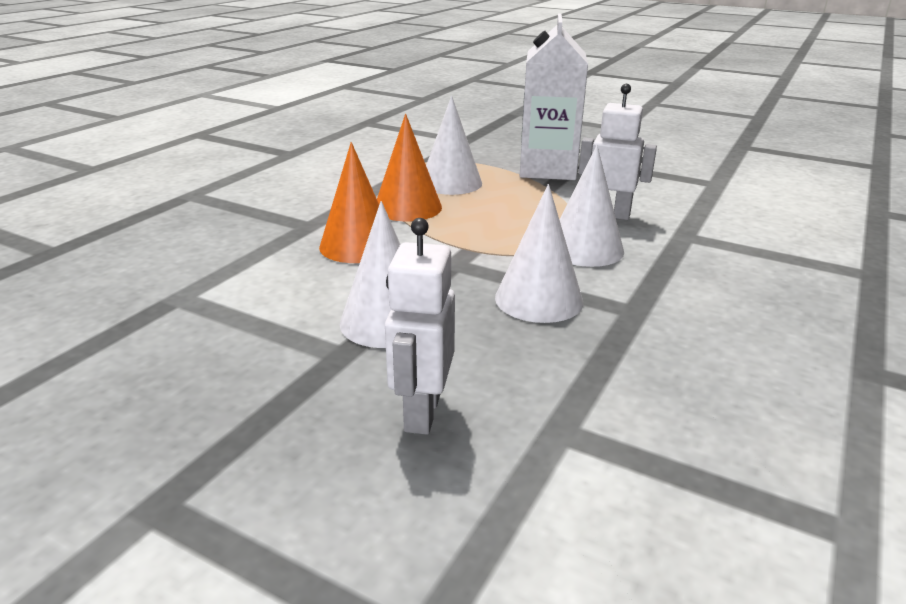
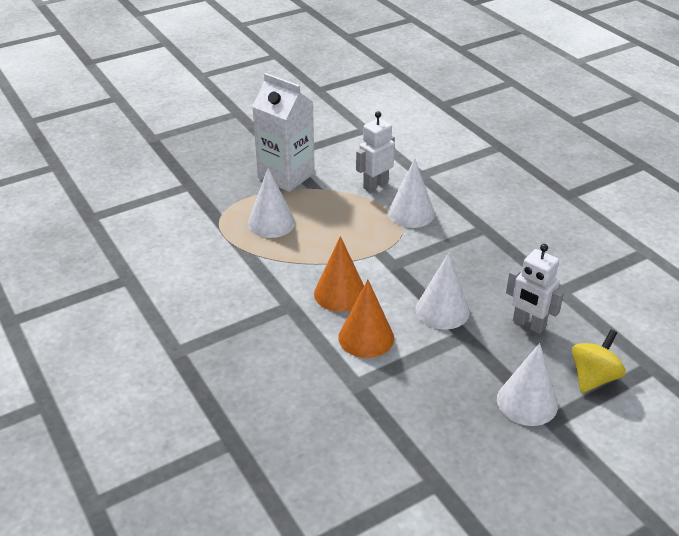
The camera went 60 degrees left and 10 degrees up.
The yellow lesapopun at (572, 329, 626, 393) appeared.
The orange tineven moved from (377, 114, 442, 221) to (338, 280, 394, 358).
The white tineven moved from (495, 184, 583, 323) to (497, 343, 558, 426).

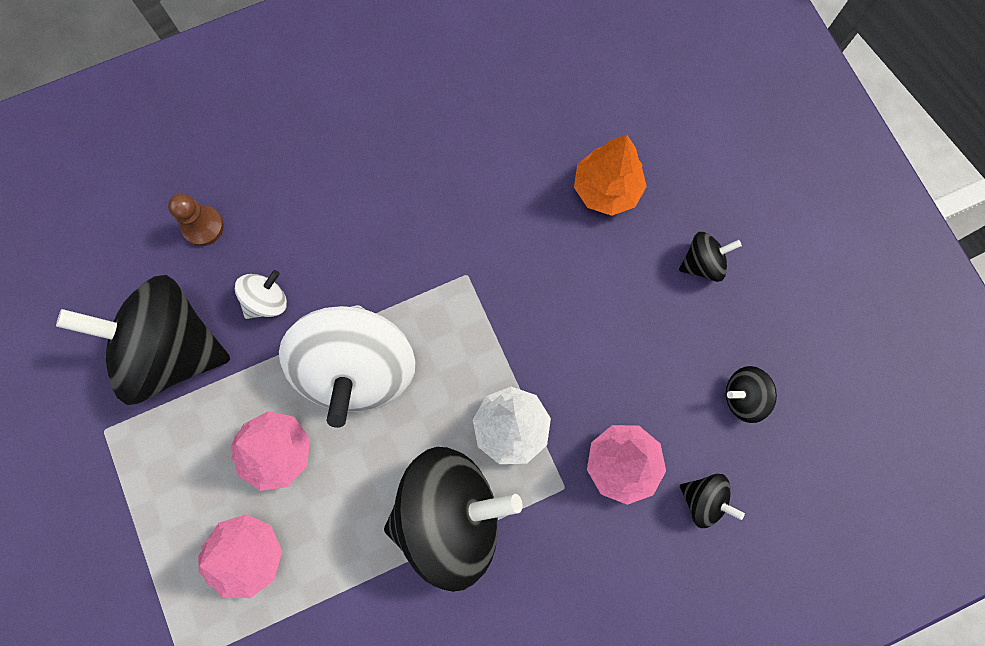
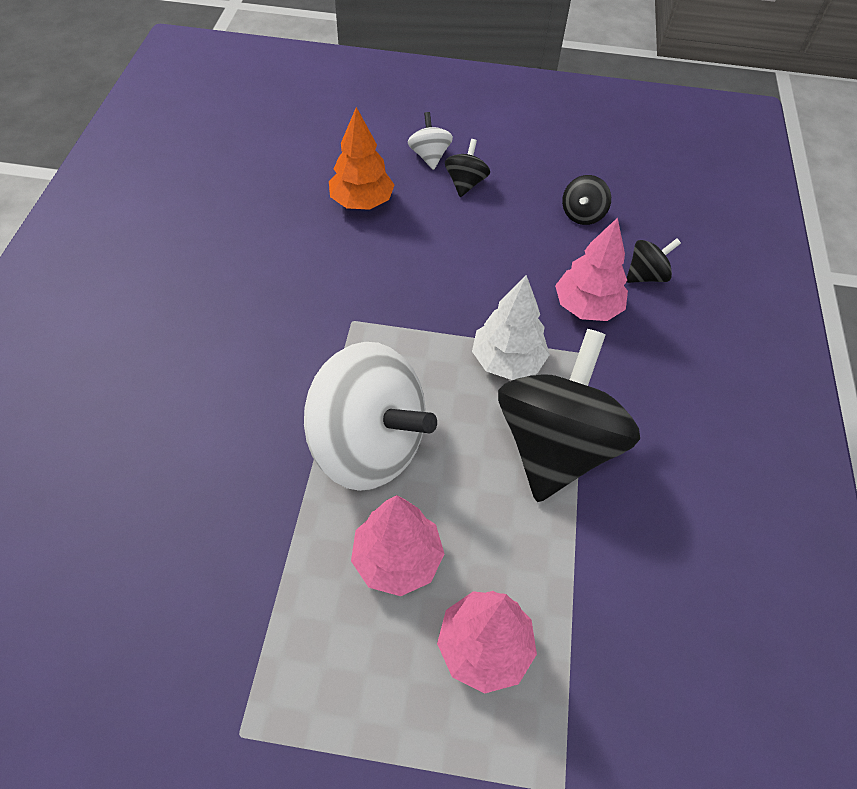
The camera went 60 degrees left and 20 degrees down.
The black lesapopun at (56, 275, 230, 405) disappeared.
The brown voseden at (168, 194, 224, 246) disappeared.
The white lesapopun moved from (235, 270, 287, 319) to (408, 112, 453, 170).

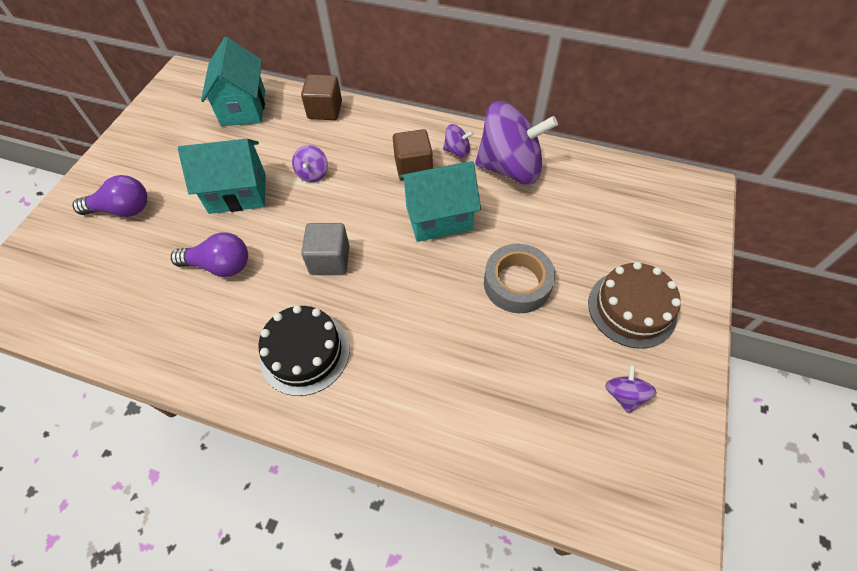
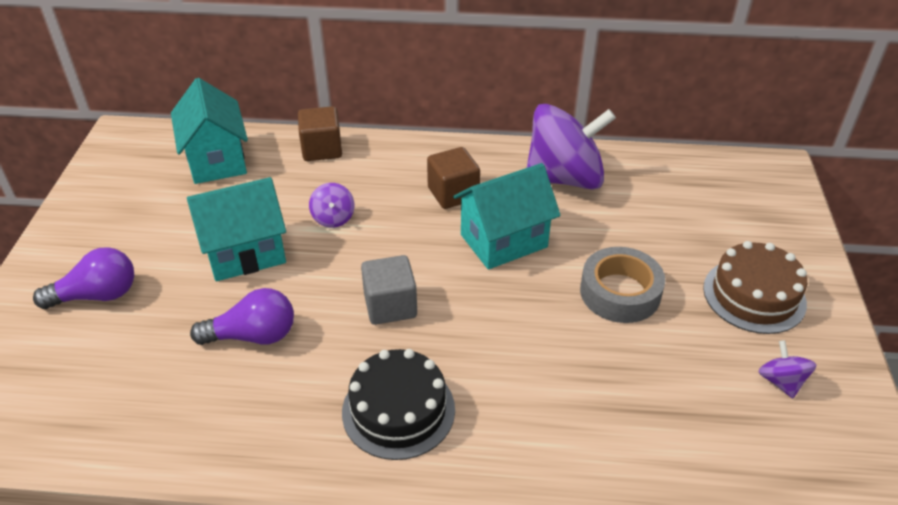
The camera went 15 degrees left and 15 degrees down.
The purple lesapopun at (443, 124, 474, 158) disappeared.

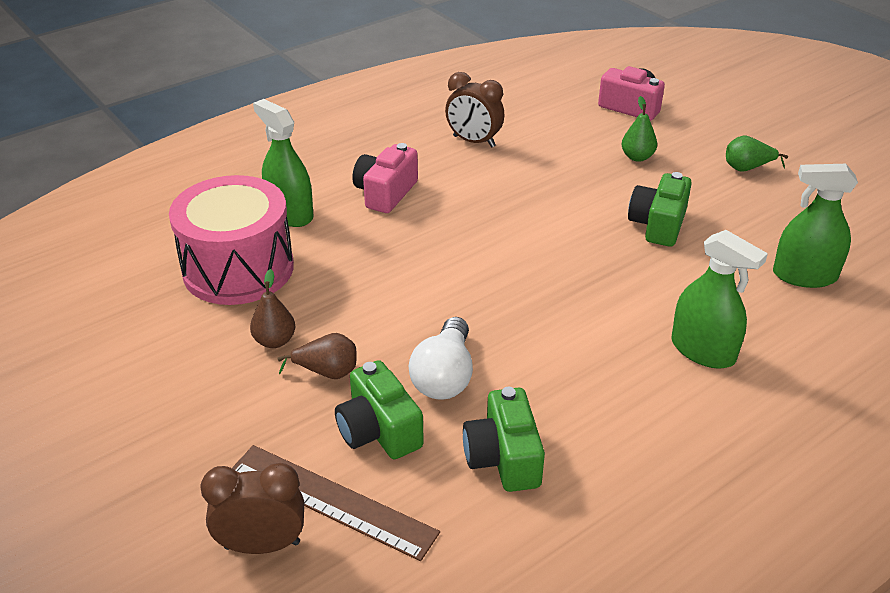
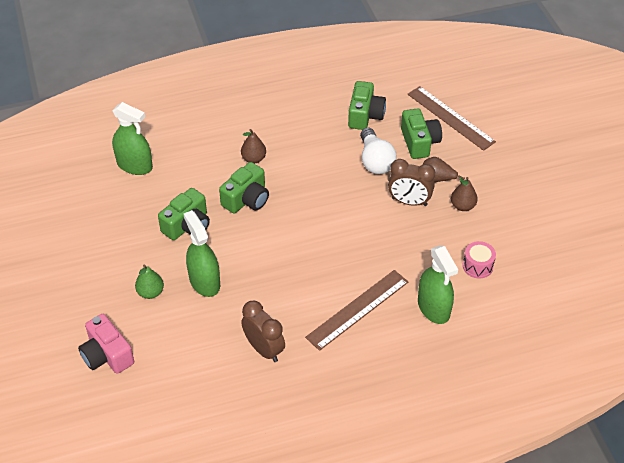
The camera went 160 degrees left and 10 degrees up.
The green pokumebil at (726, 135, 788, 172) disappeared.
The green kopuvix at (219, 162, 269, 213) appeared.
The brown pokumebil at (241, 129, 266, 164) appeared.
The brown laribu moved from (200, 463, 304, 554) to (388, 159, 435, 206).
The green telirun moved from (671, 230, 768, 369) to (183, 210, 220, 297).
The pink kopuvix at (353, 143, 418, 213) was replaced by the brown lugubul at (305, 270, 408, 351).
The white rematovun at (409, 317, 473, 400) turned 135 degrees clockwise.
The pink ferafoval at (169, 175, 294, 305) changed to 0.41 times the size.

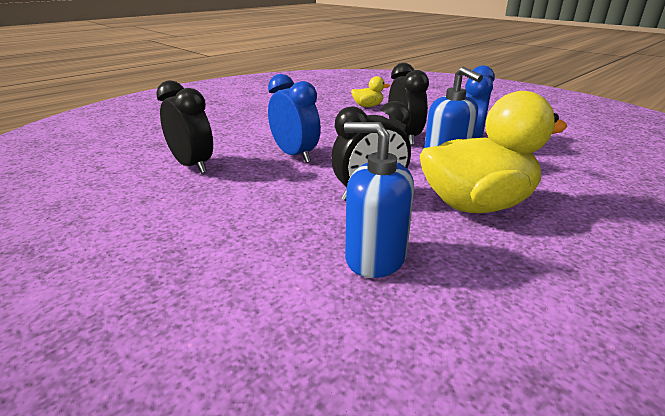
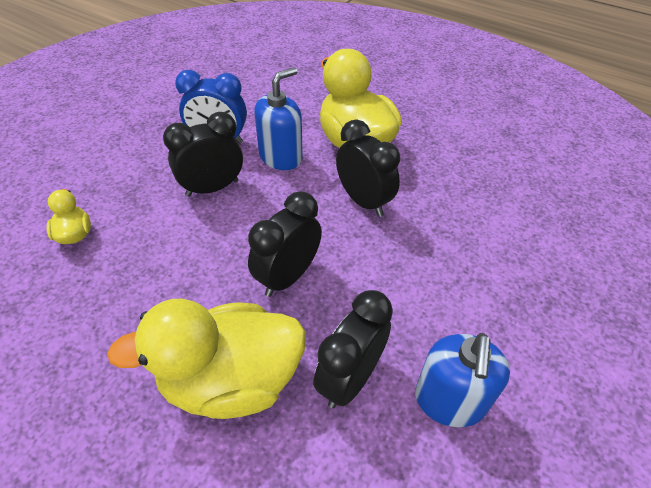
The camera went 105 degrees left and 20 degrees up.
The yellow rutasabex at (107, 299, 306, 419) appeared.
The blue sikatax moved from (344, 122, 414, 278) to (415, 333, 510, 427).
The blue laribu at (268, 74, 321, 163) became the black laribu at (248, 191, 322, 297).

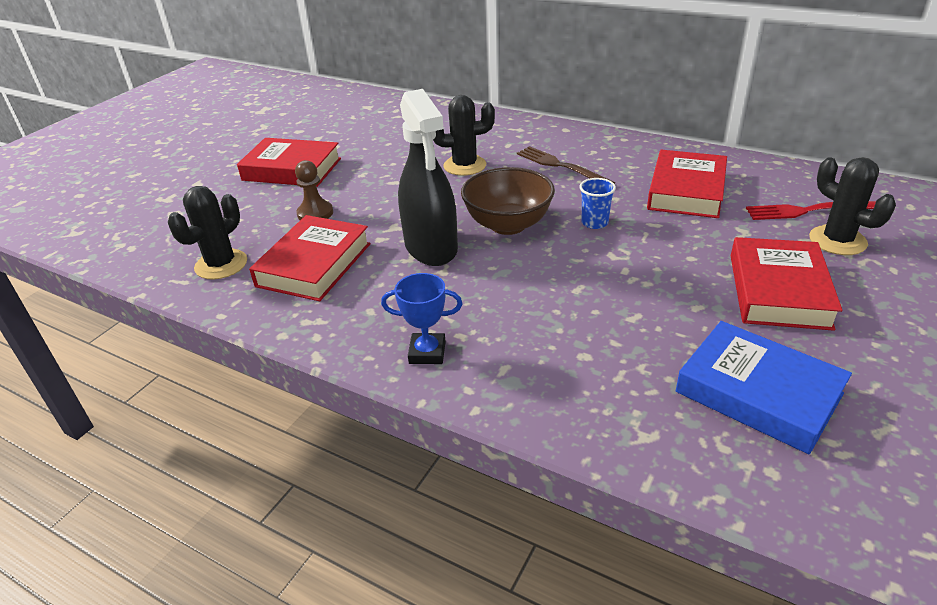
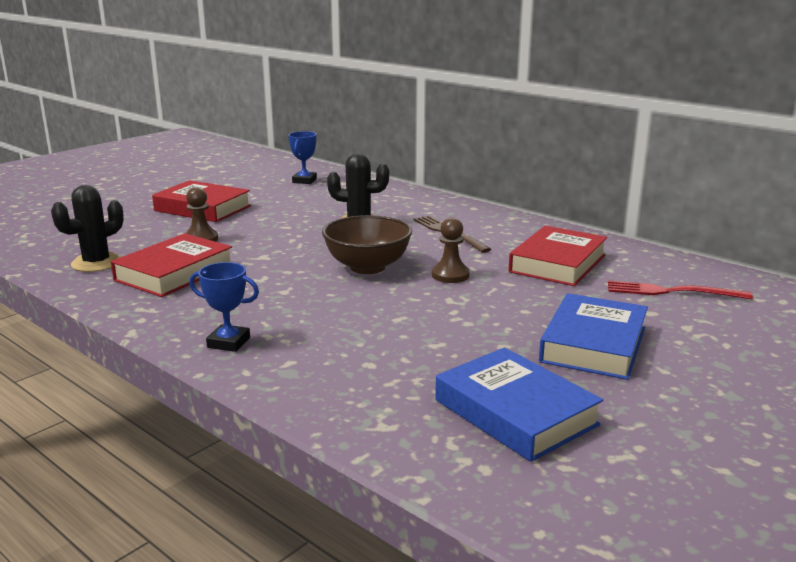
The camera went 10 degrees right and 15 degrees down.
The black telirun at (398, 89, 458, 266) disappeared.
The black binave at (809, 157, 896, 255) disappeared.
The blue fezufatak at (288, 131, 317, 184) appeared.
The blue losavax at (579, 178, 616, 229) was replaced by the brown voseden at (432, 217, 470, 283).
The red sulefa at (731, 237, 843, 331) became the blue sulefa at (539, 293, 648, 380).

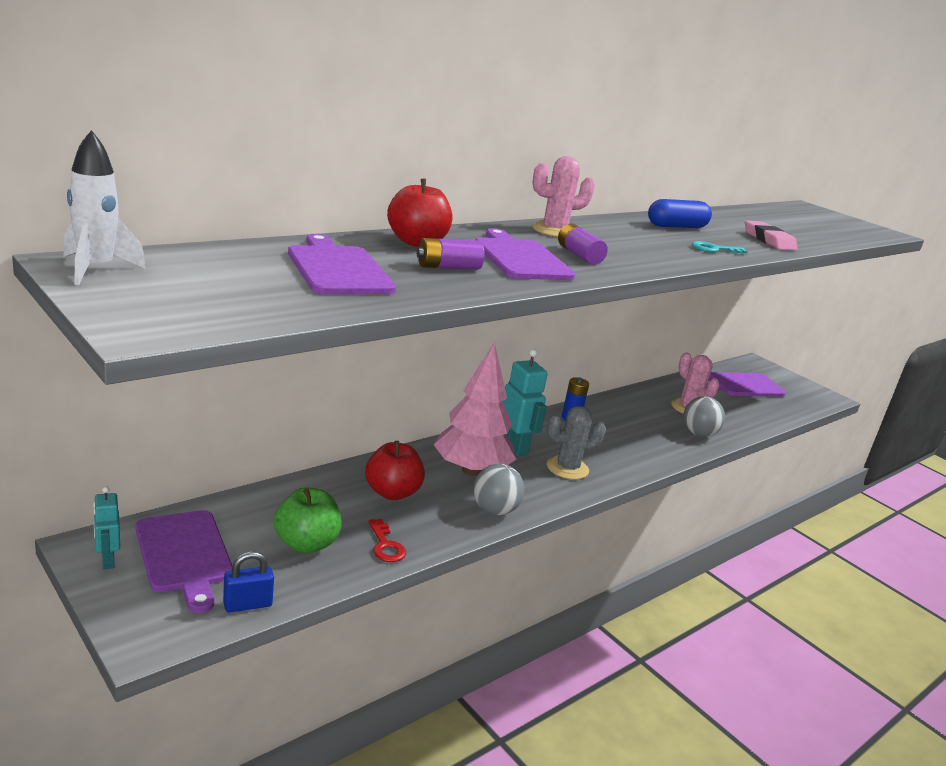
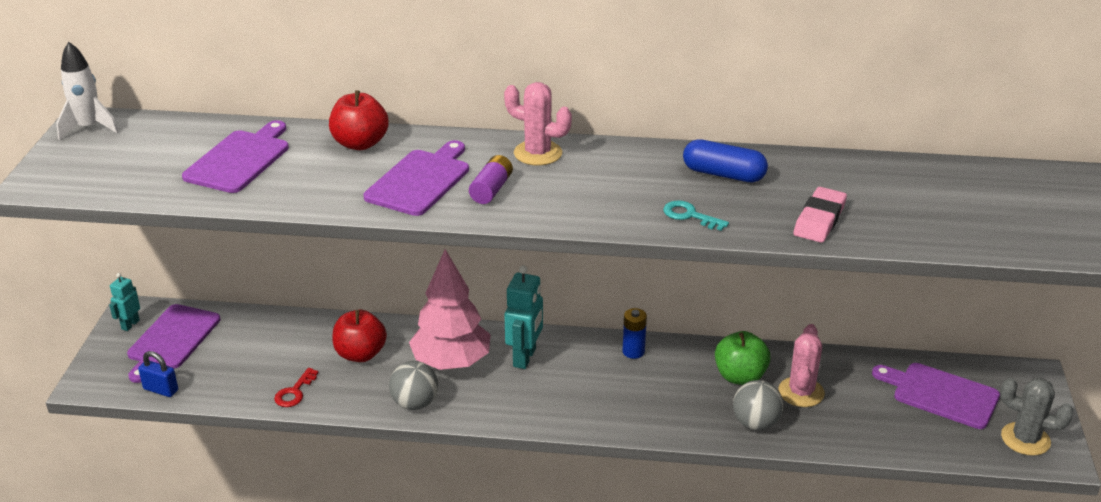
The camera went 50 degrees right and 10 degrees up.
The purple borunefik at (417, 238, 485, 270) disappeared.
The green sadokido moved from (274, 488, 342, 553) to (715, 331, 771, 385).
The grey binave moved from (547, 406, 606, 480) to (1000, 378, 1074, 456).

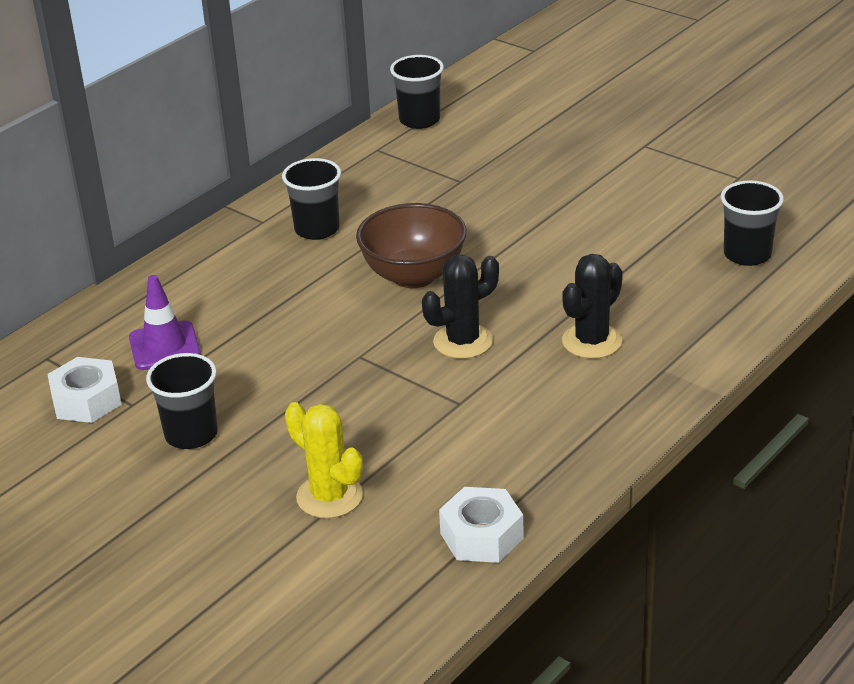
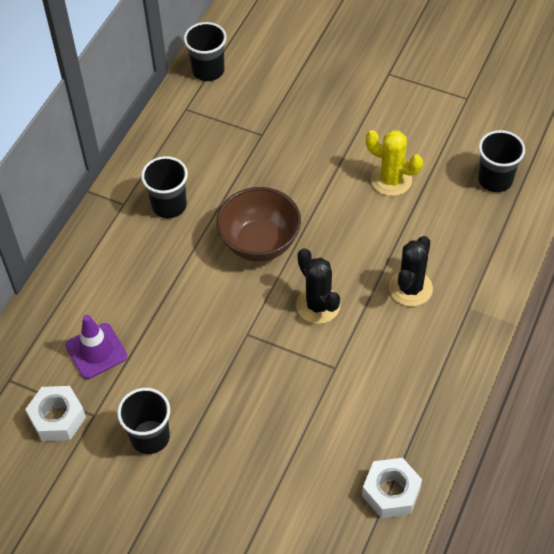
The camera went 15 degrees left and 20 degrees up.
The yellow binave moved from (285, 402, 363, 518) to (366, 130, 423, 196).
The black binave at (422, 255, 499, 359) turned 75 degrees counterclockwise.

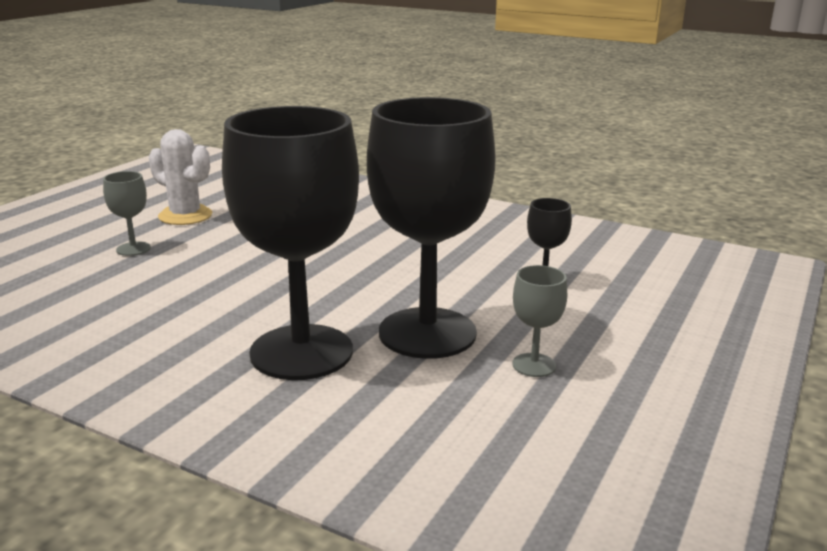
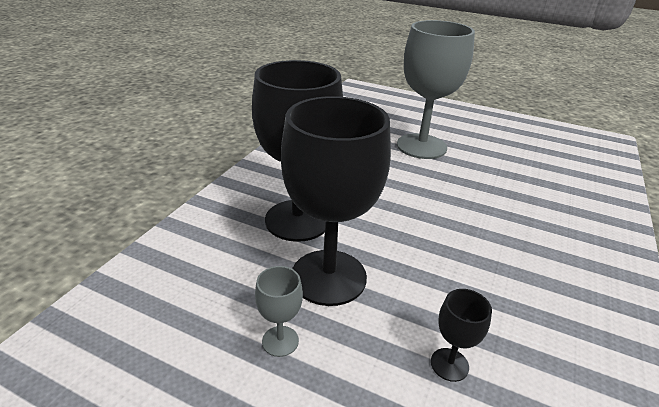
The camera went 85 degrees right and 10 degrees up.
The white binave at (149, 129, 212, 225) disappeared.
The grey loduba at (103, 171, 151, 256) changed to 2.42 times the size.

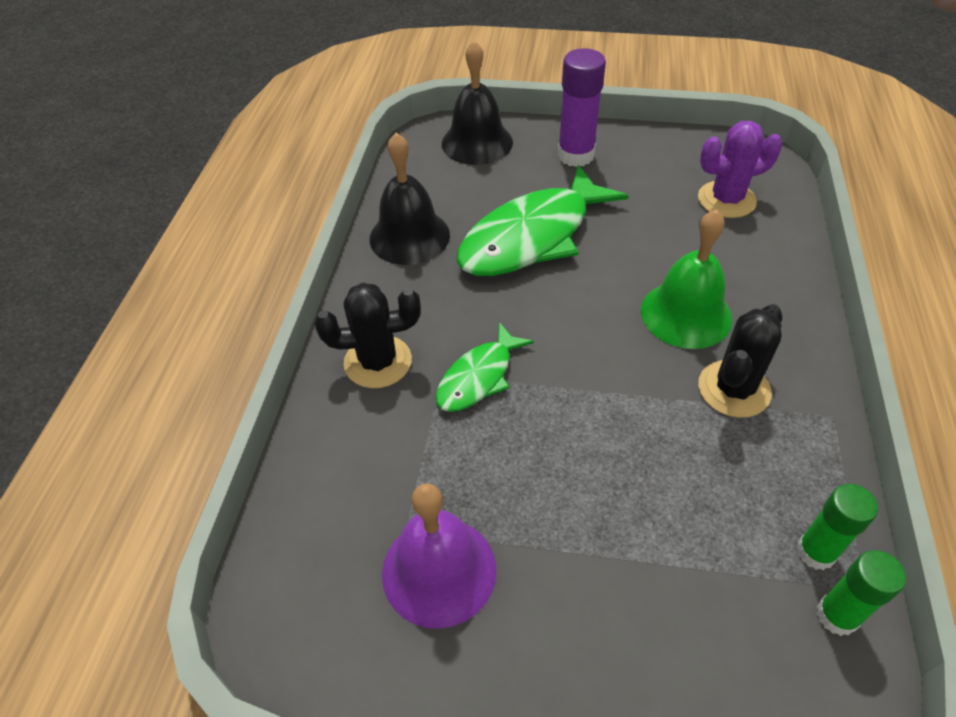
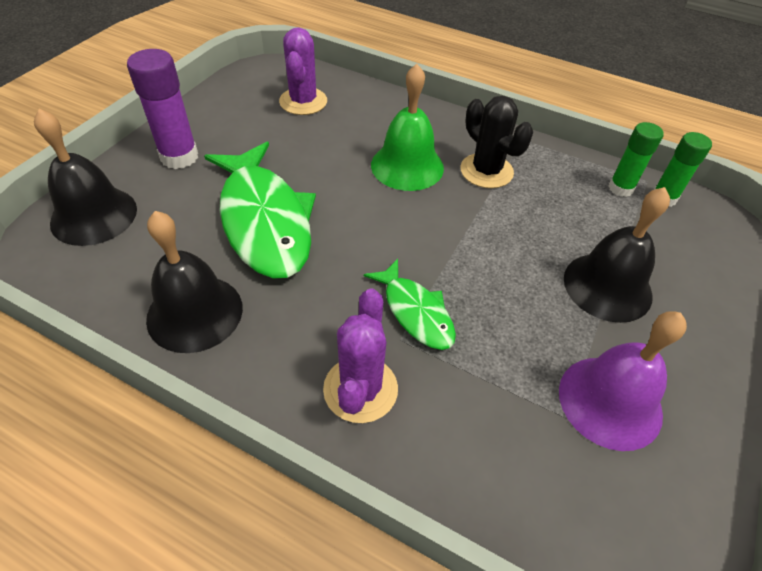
The camera went 75 degrees left and 0 degrees up.
The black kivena at (564, 187, 670, 323) appeared.
The black binave at (315, 282, 421, 388) became the purple binave at (323, 288, 398, 423).

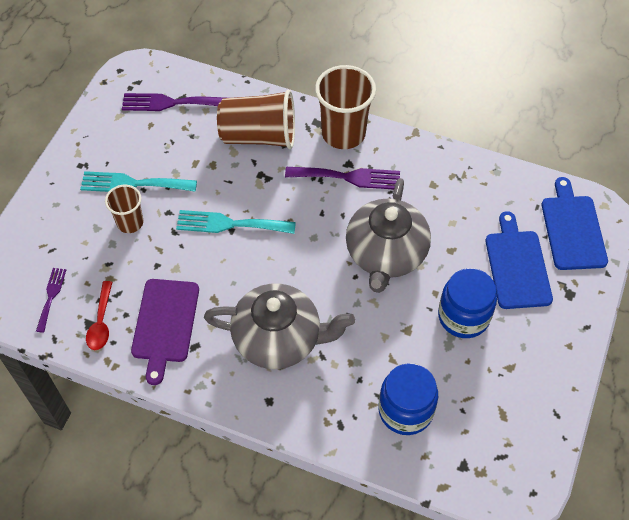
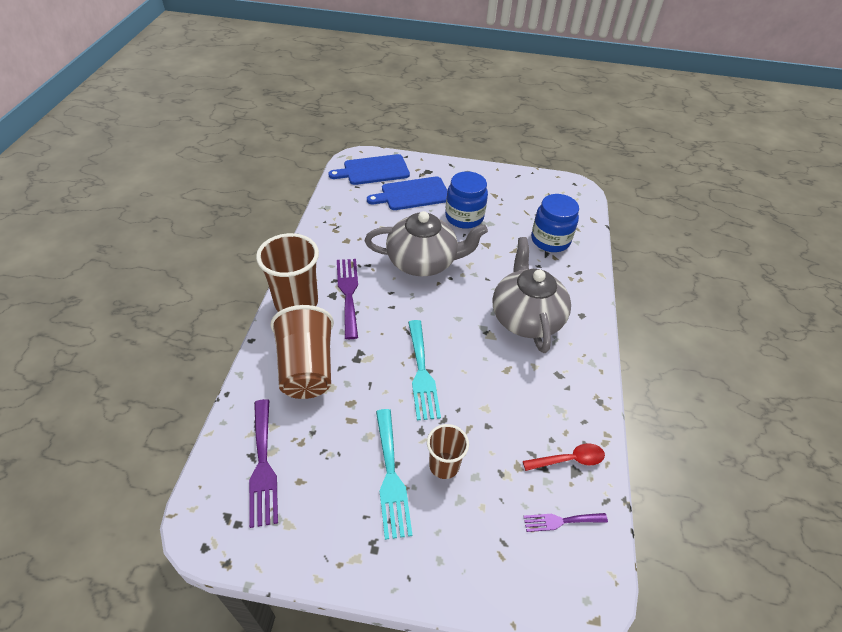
The camera went 105 degrees left and 10 degrees down.
The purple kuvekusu at (131, 279, 199, 385) disappeared.

